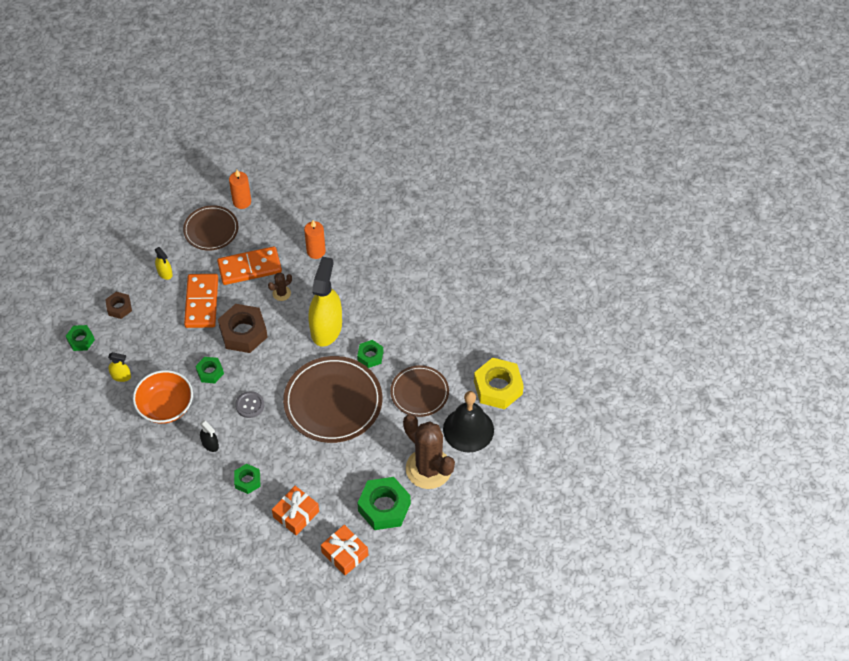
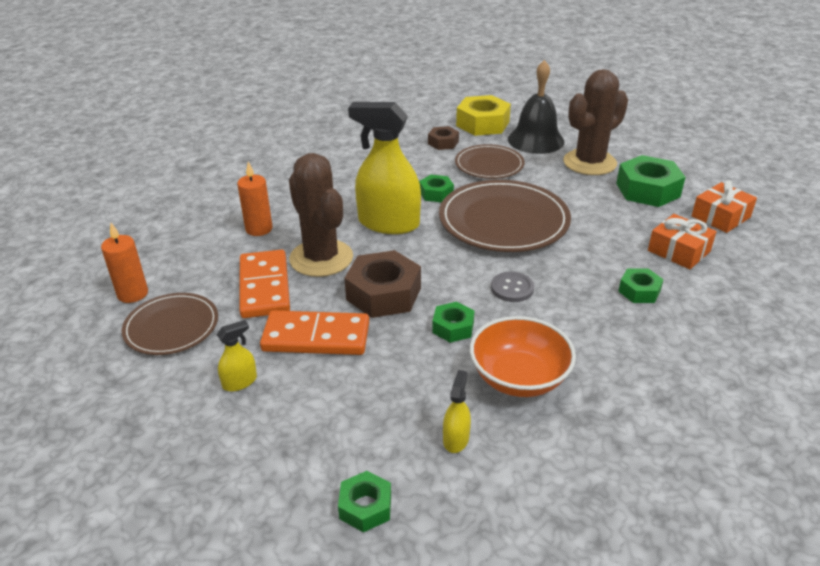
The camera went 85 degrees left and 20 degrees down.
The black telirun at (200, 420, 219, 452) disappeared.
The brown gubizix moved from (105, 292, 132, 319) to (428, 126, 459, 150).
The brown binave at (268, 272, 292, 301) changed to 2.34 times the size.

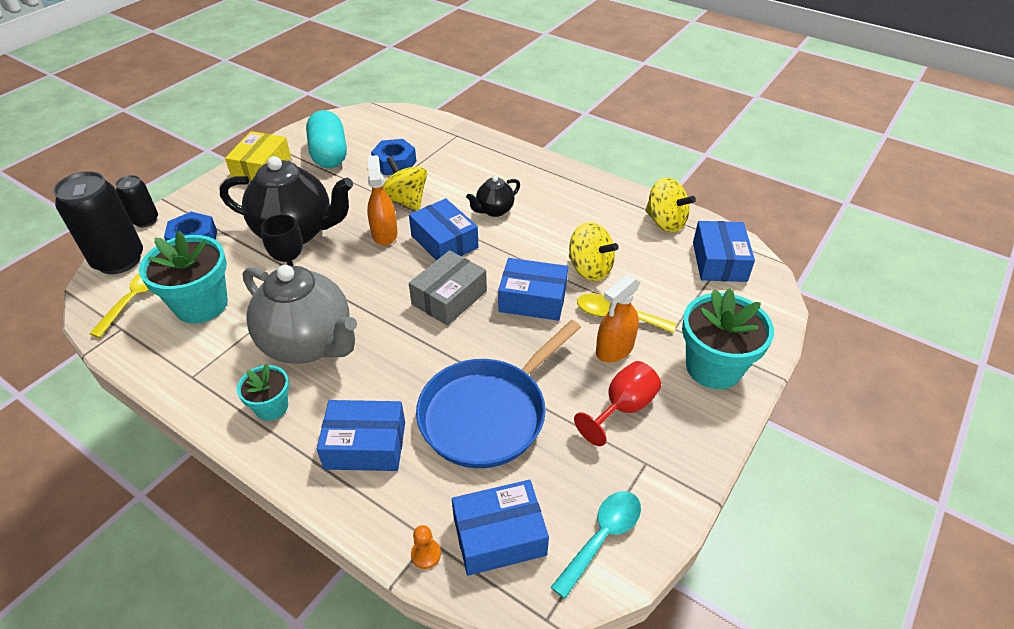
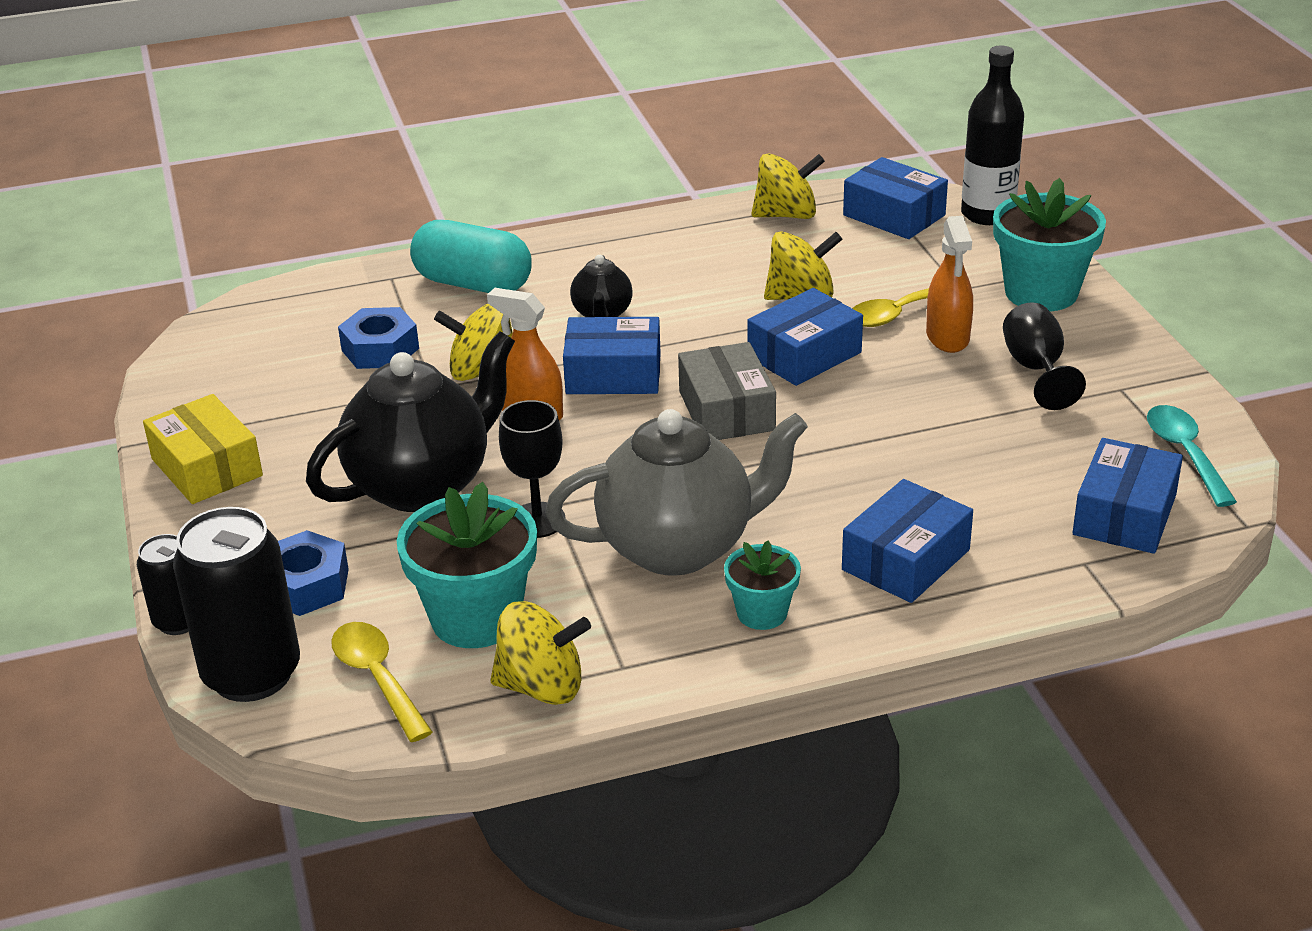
The camera went 50 degrees left and 10 degrees down.
The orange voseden at (411, 525, 441, 569) disappeared.
The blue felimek at (416, 320, 581, 468) disappeared.
The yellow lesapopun at (490, 601, 591, 705) appeared.
The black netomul at (961, 46, 1024, 225) appeared.
The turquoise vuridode moved from (306, 110, 347, 168) to (410, 220, 532, 293).
The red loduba at (574, 361, 661, 446) became the black loduba at (1003, 302, 1086, 410).

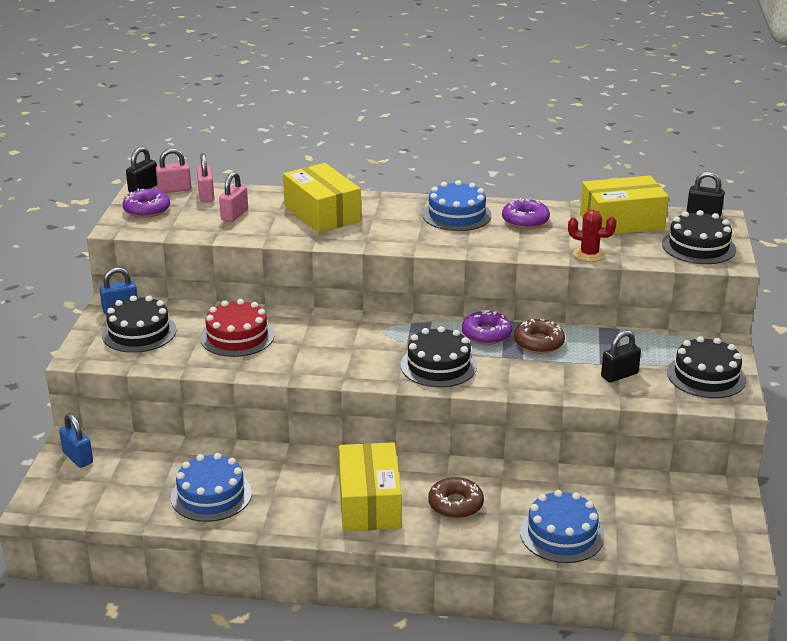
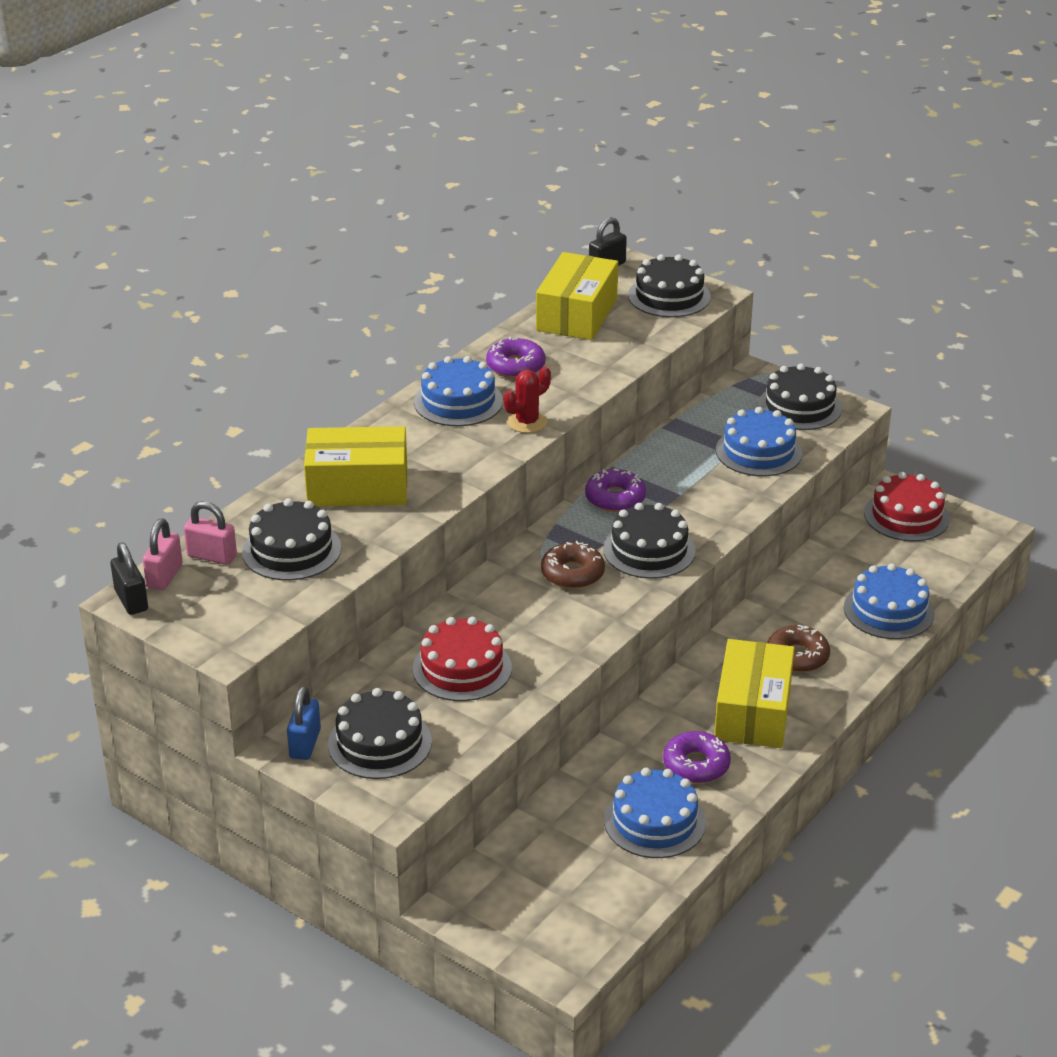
The camera went 60 degrees left and 5 degrees up.
The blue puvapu at (59, 413, 93, 468) disappeared.
The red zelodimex at (864, 472, 950, 541) appeared.
The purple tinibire moved from (123, 189, 170, 218) to (663, 731, 731, 783).
The brown tinibire moved from (514, 319, 565, 354) to (541, 541, 605, 589).
The red binave moved from (568, 210, 617, 262) to (504, 366, 551, 433).
The pink puvapu at (219, 171, 248, 222) was replaced by the black zelodimex at (242, 498, 341, 581).
The black puvapu at (601, 330, 641, 383) was replaced by the blue zelodimex at (716, 407, 802, 476).
The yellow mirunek at (338, 442, 402, 531) turned 75 degrees clockwise.

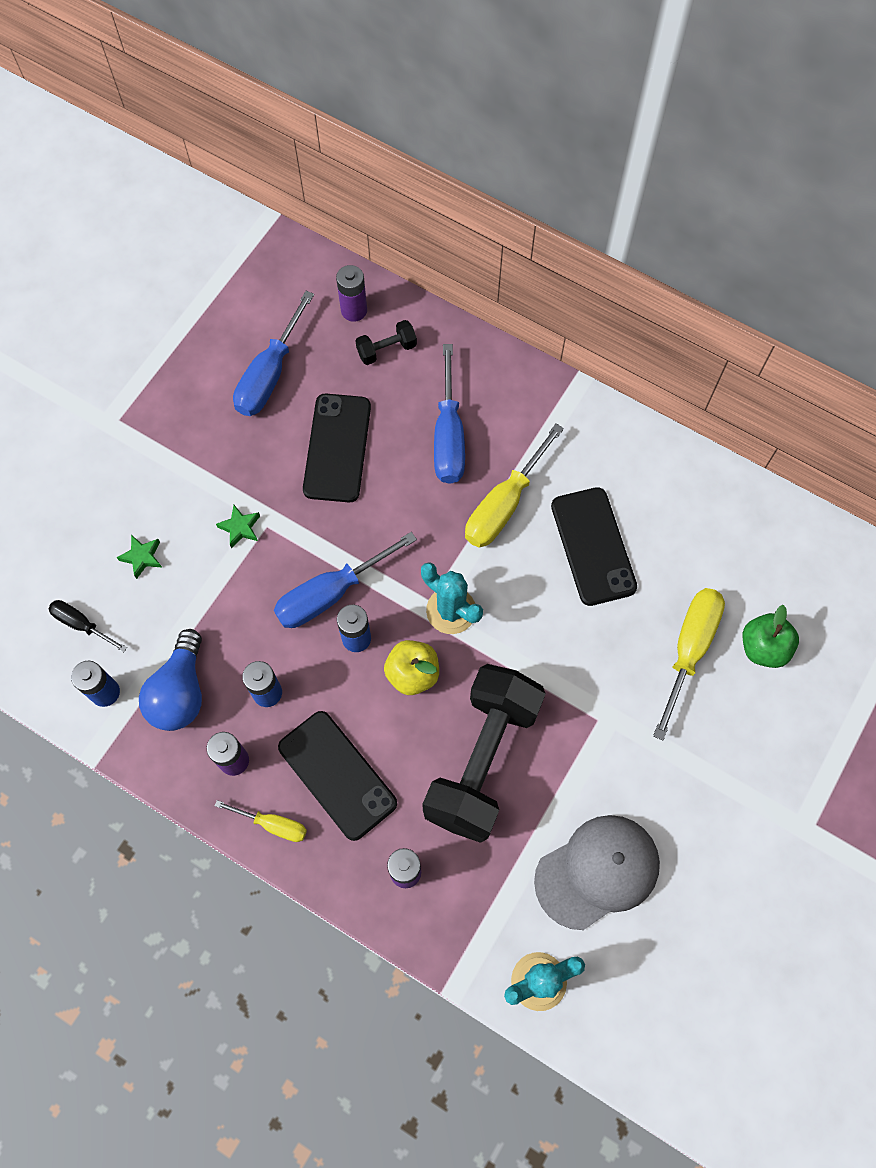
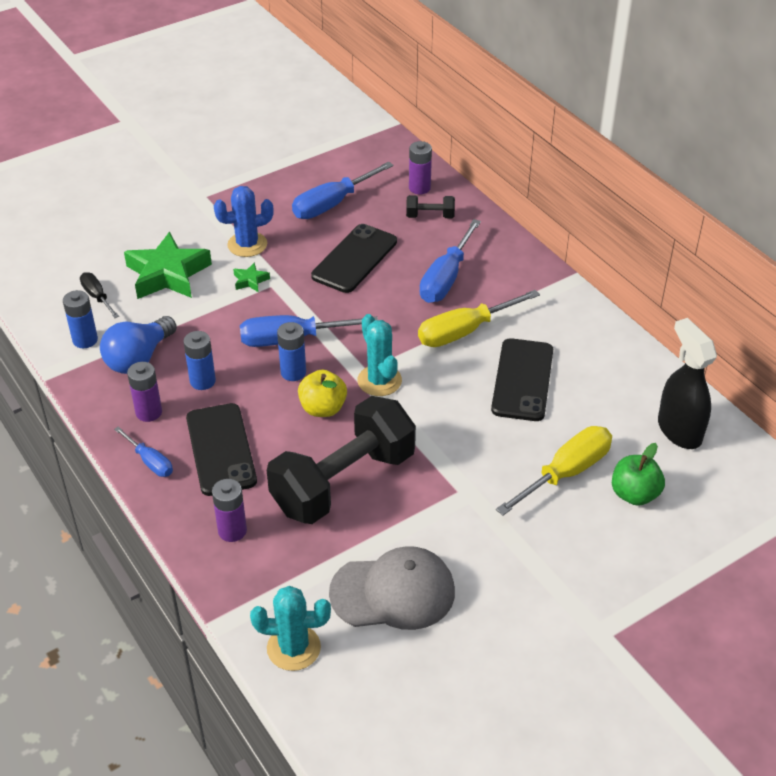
The camera went 25 degrees right and 25 degrees down.
The blue binave at (214, 186, 274, 257) appeared.
The black telirun at (658, 318, 717, 449) appeared.
The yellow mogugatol at (215, 800, 307, 842) became the blue mogugatol at (114, 426, 173, 477).
The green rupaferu at (117, 535, 162, 579) changed to 2.32 times the size.

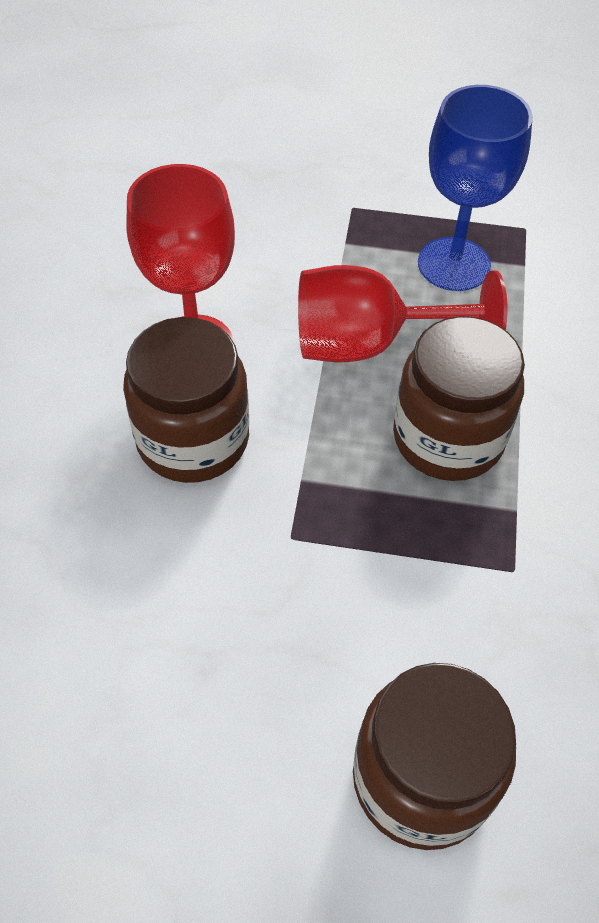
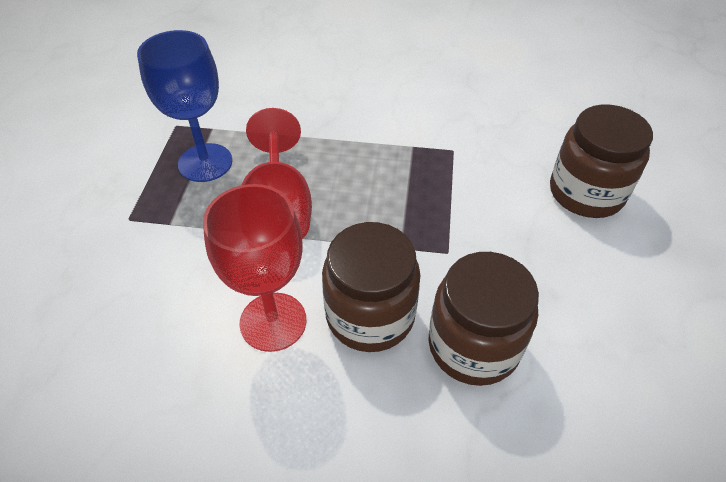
The camera went 90 degrees left and 5 degrees down.
The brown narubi moved from (393, 316, 525, 481) to (428, 252, 539, 386).

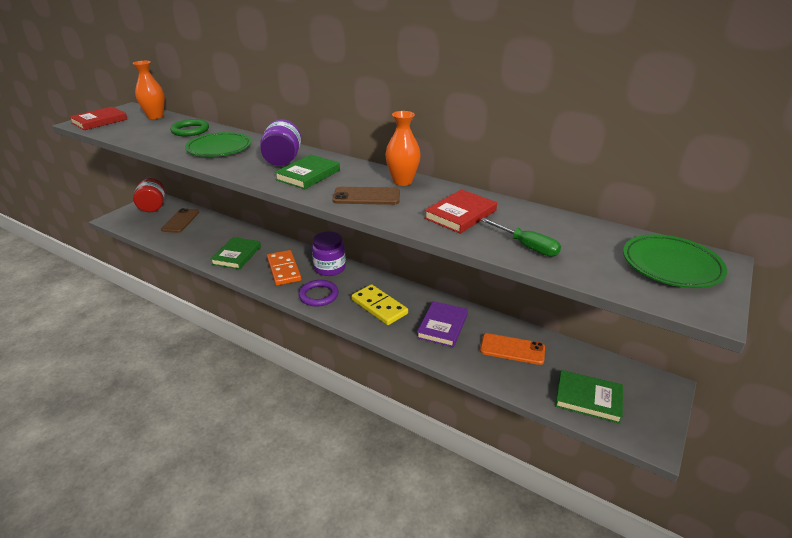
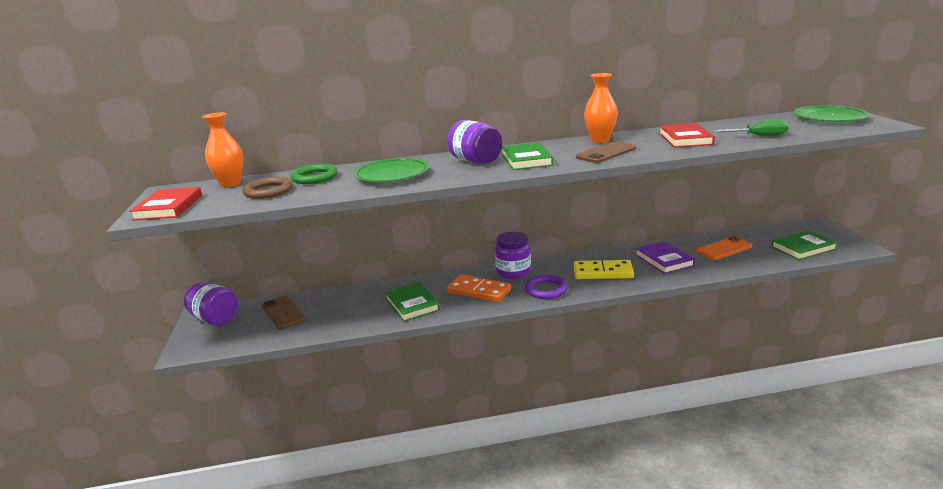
The camera went 40 degrees left and 10 degrees down.
The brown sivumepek at (243, 177, 293, 199) appeared.
The red narubi at (133, 178, 165, 212) became the purple narubi at (184, 282, 238, 326).

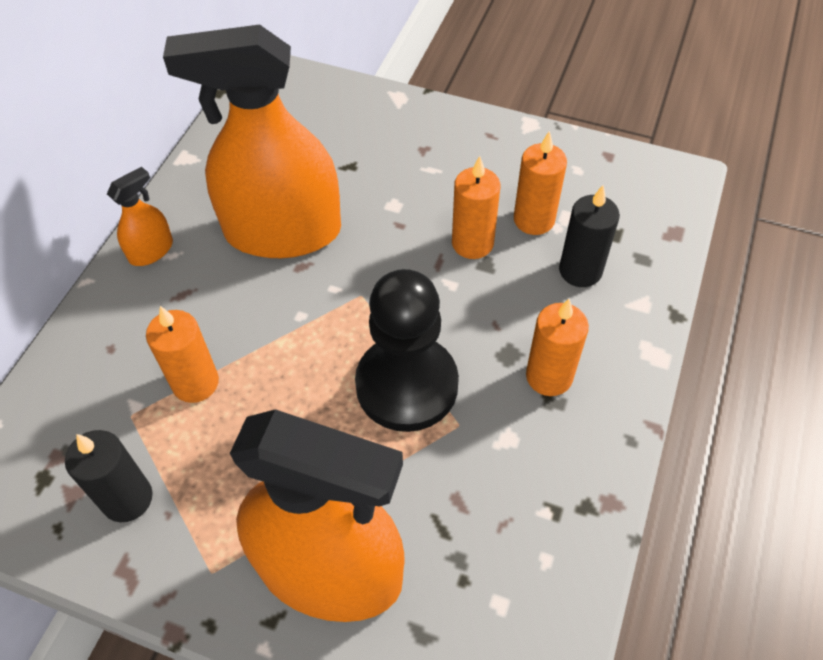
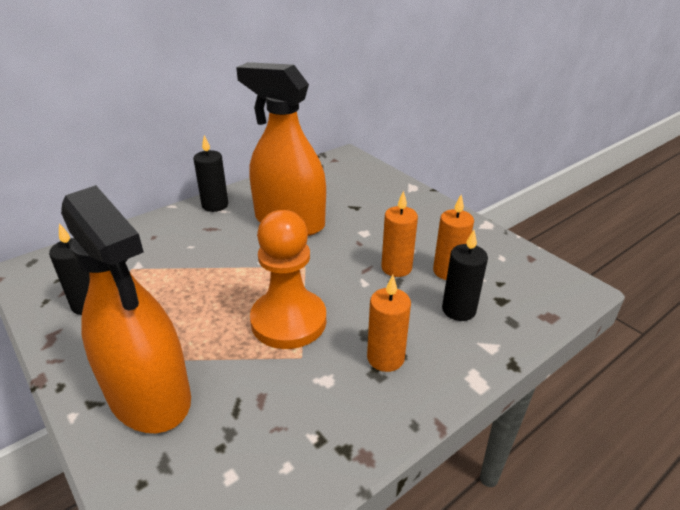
The camera went 30 degrees right and 20 degrees down.
The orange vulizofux at (146, 306, 219, 403) disappeared.
The orange telirun at (107, 167, 173, 266) was replaced by the black vulizofux at (194, 135, 228, 212).
The black voseden at (355, 269, 459, 432) became the orange voseden at (250, 210, 326, 349).

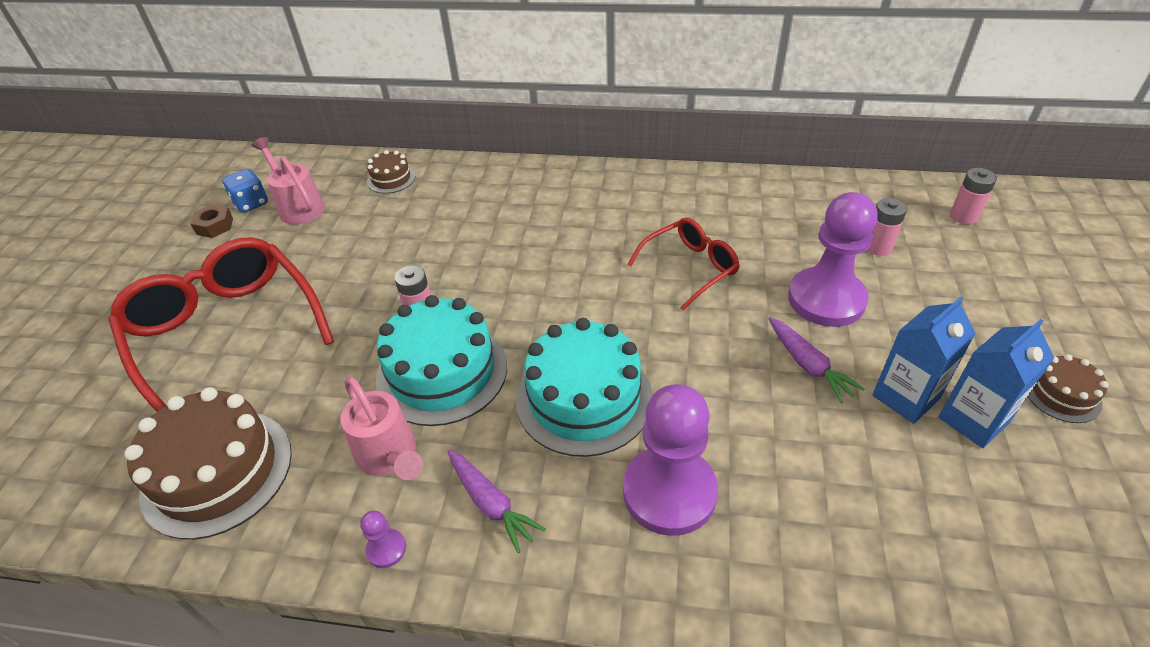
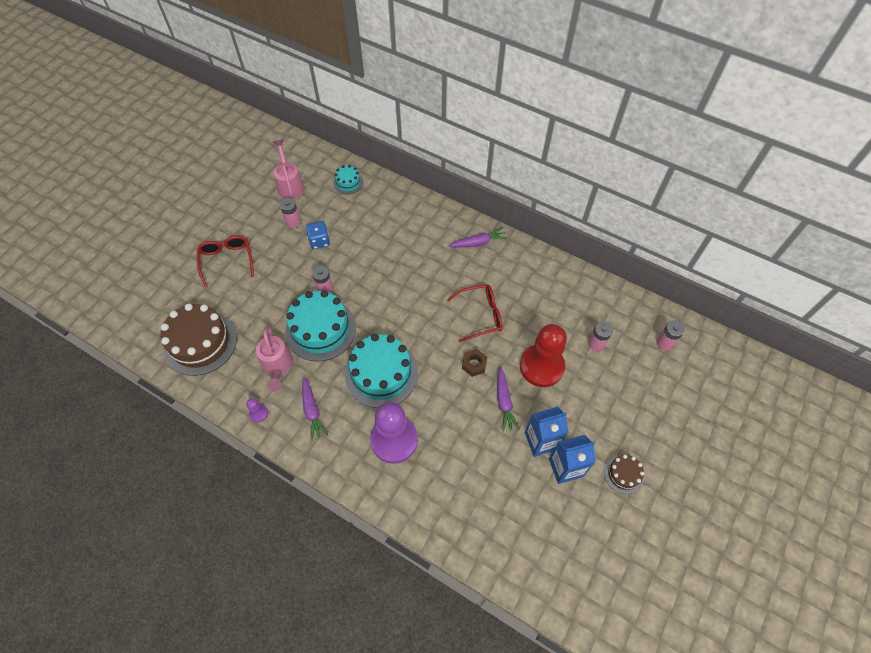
The camera went 20 degrees right and 15 degrees up.
The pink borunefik at (280, 198, 301, 228) appeared.
The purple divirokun at (449, 227, 507, 248) appeared.
The brown gubizix moved from (190, 204, 233, 238) to (462, 349, 487, 377).
The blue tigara moved from (222, 169, 268, 213) to (306, 222, 330, 249).
The brown zelodimex at (367, 150, 415, 194) became the turquoise zelodimex at (333, 165, 363, 195).
The purple voseden at (788, 192, 878, 327) became the red voseden at (520, 324, 567, 387).
The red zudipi at (108, 237, 334, 412) changed to 0.56 times the size.

